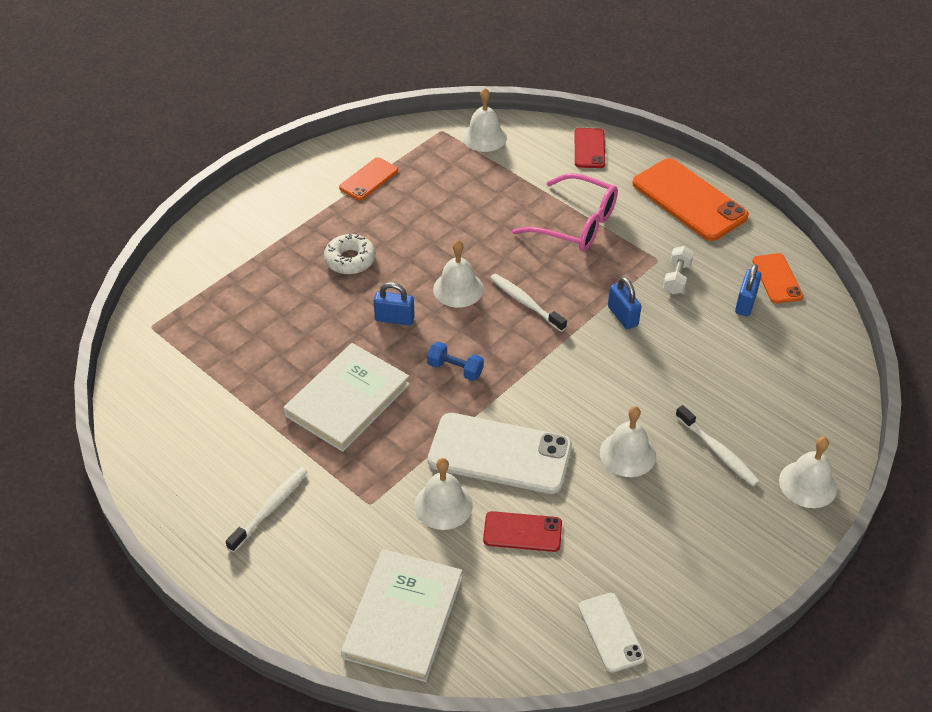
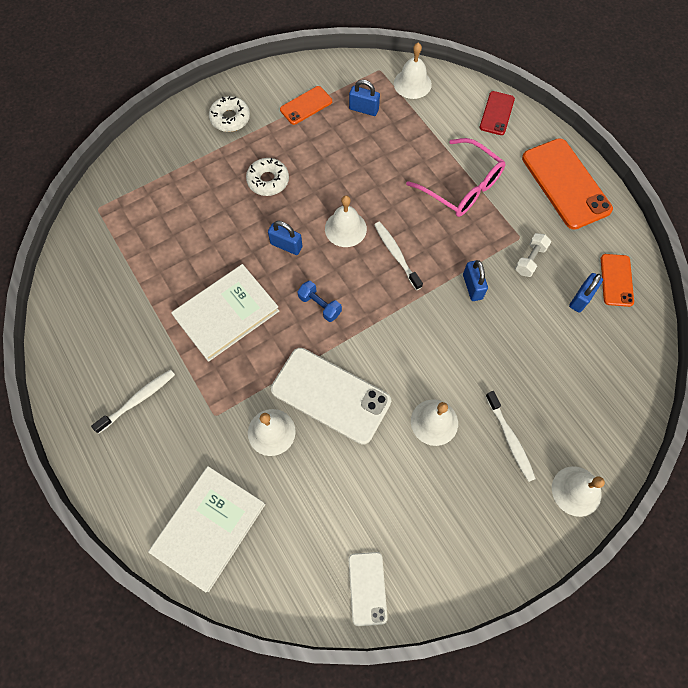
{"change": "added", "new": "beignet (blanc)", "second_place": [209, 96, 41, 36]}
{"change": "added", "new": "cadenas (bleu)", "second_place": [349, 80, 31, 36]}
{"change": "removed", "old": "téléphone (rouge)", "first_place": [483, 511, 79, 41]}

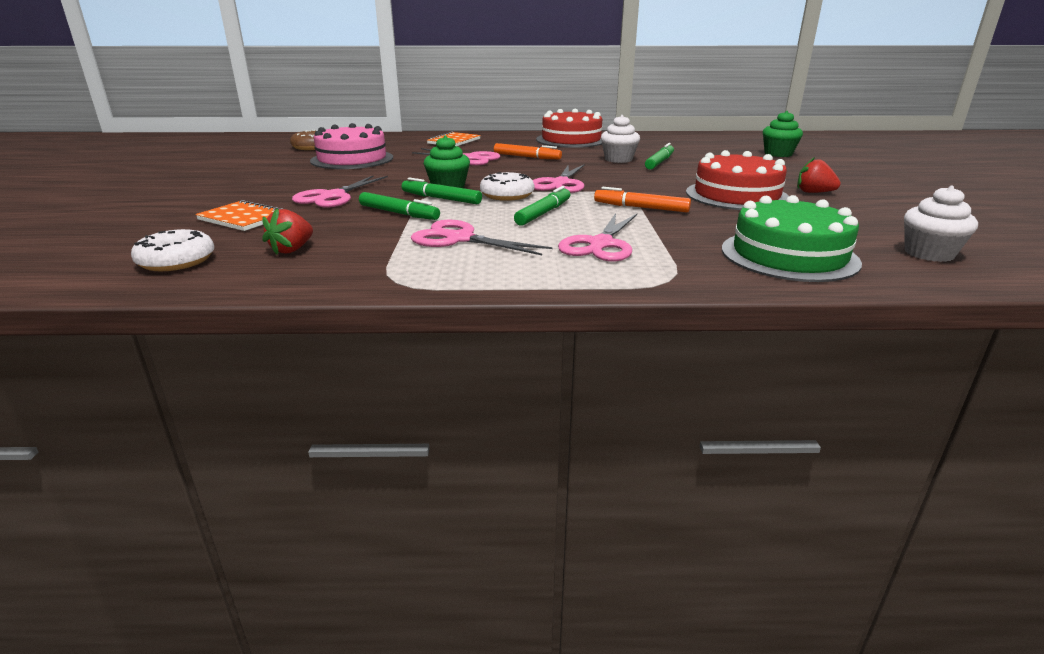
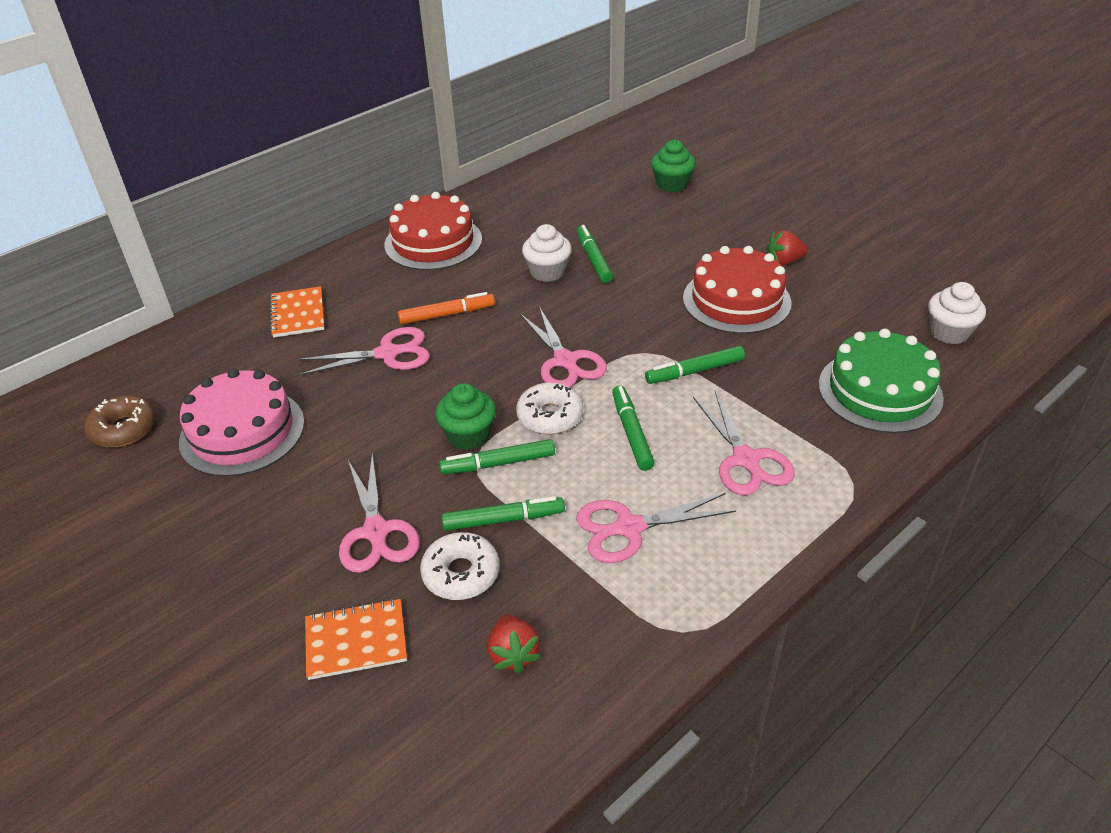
{"change": "moved", "old": "beignet (blanc)", "first_place": [131, 229, 83, 42], "second_place": [420, 532, 80, 68]}
{"change": "recoloured", "old": "feutre (orange)", "new": "feutre (vert)", "first_place": [594, 187, 97, 25], "second_place": [645, 346, 100, 38]}

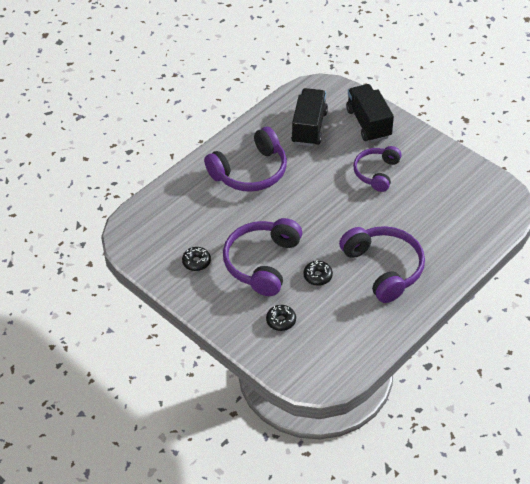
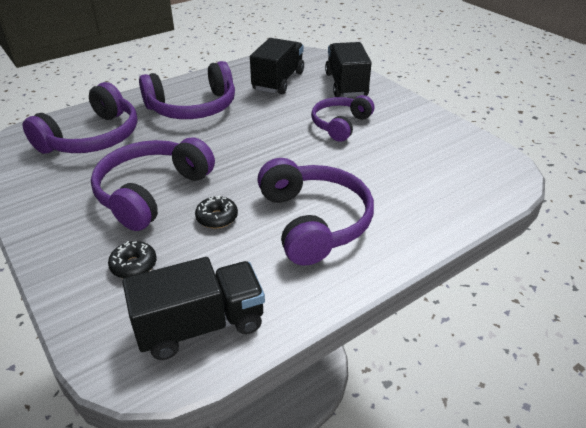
{"change": "added", "new": "casque audio (violet)", "second_place": [22, 82, 116, 72]}
{"change": "added", "new": "camion (noir)", "second_place": [123, 257, 142, 103]}
{"change": "removed", "old": "beignet (noir)", "first_place": [182, 247, 29, 24]}

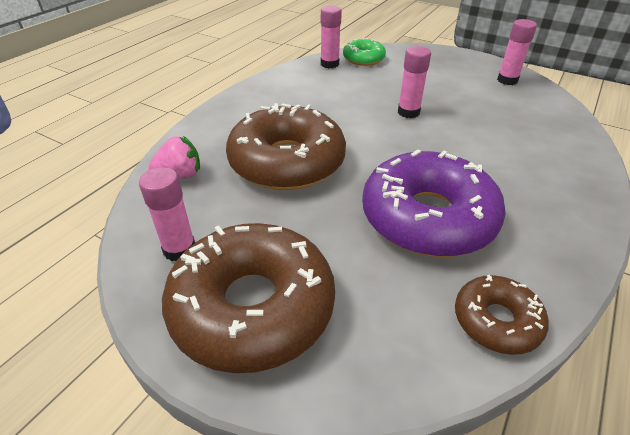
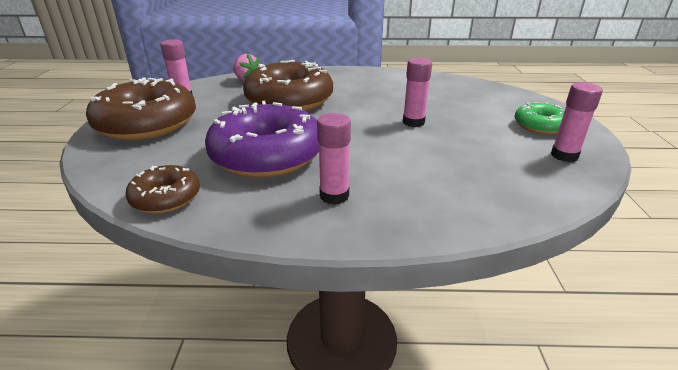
{"change": "moved", "old": "bâton de colle (rose)", "first_place": [321, 6, 21, 62], "second_place": [317, 113, 34, 92]}
{"change": "moved", "old": "beignet (vert)", "first_place": [343, 38, 43, 28], "second_place": [515, 102, 50, 32]}

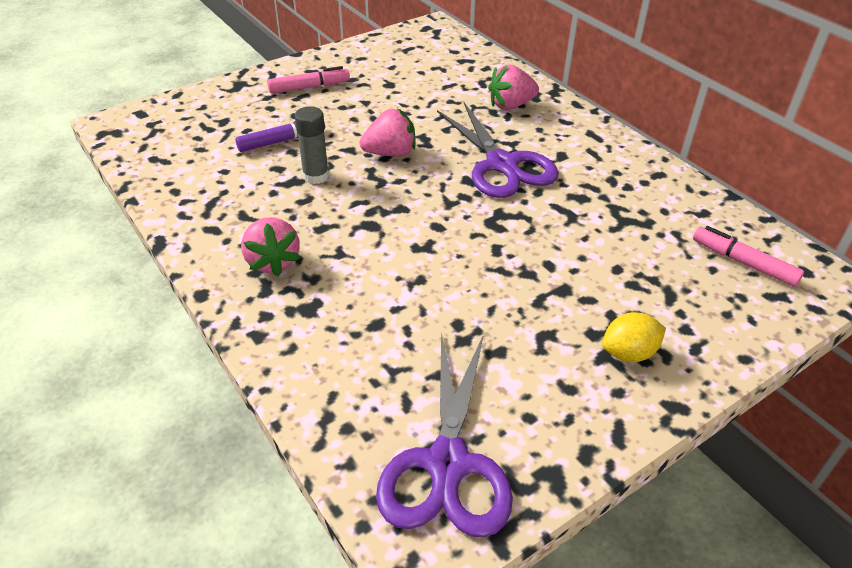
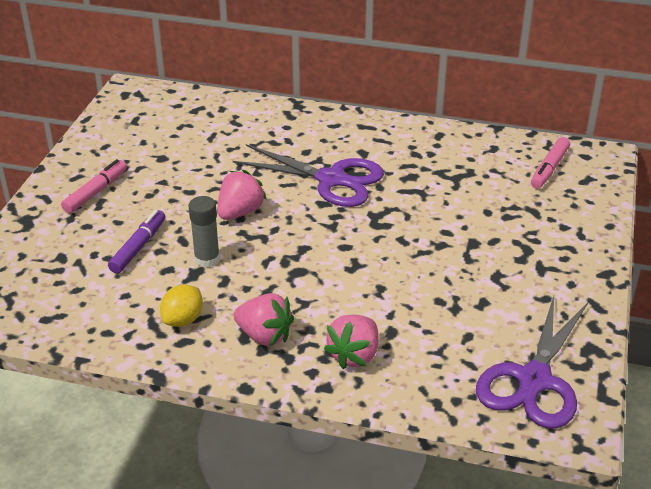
{"change": "moved", "old": "citron (jaune)", "first_place": [602, 312, 64, 50], "second_place": [160, 284, 43, 43]}
{"change": "moved", "old": "fraise (rose)", "first_place": [488, 65, 51, 45], "second_place": [324, 315, 54, 54]}
{"change": "turned", "old": "ciseaux (violet)", "first_place": [376, 332, 137, 206], "second_place": [476, 296, 112, 133], "degrees": 60}
{"change": "turned", "old": "feutre (rose)", "first_place": [693, 226, 111, 61], "second_place": [531, 137, 39, 52], "degrees": -60}

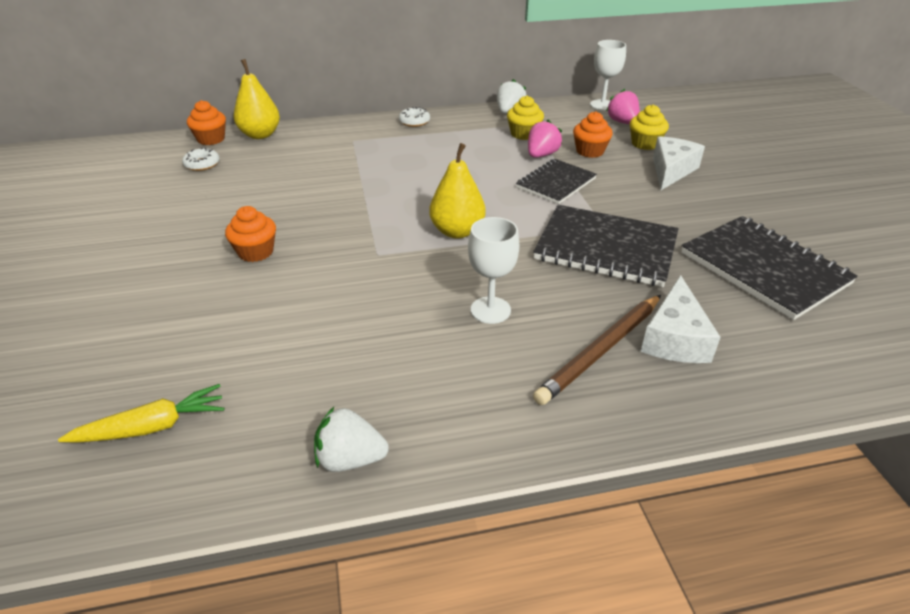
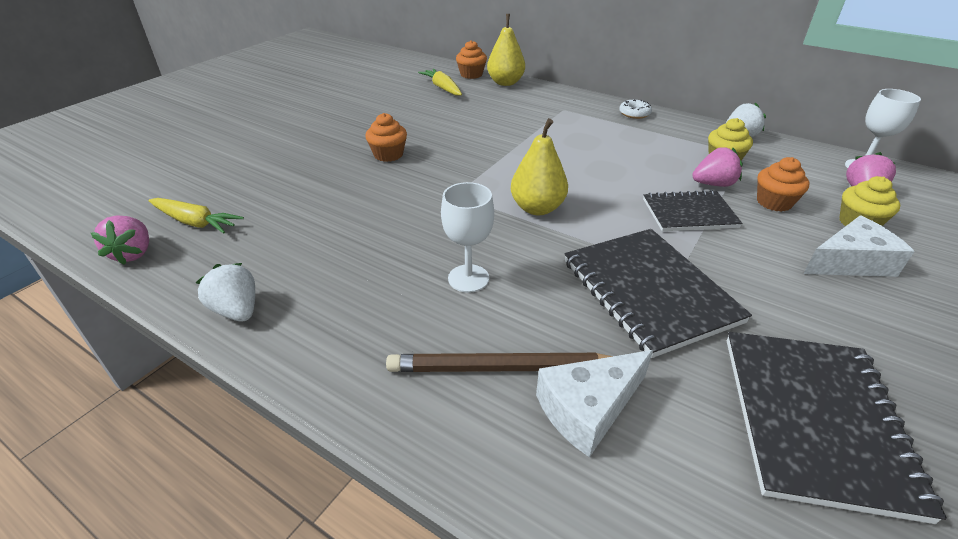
{"change": "added", "new": "fraise (rose)", "second_place": [91, 215, 58, 50]}
{"change": "replaced", "old": "beignet (blanc)", "new": "carotte (jaune)", "first_place": [182, 147, 38, 24], "second_place": [418, 69, 44, 27]}

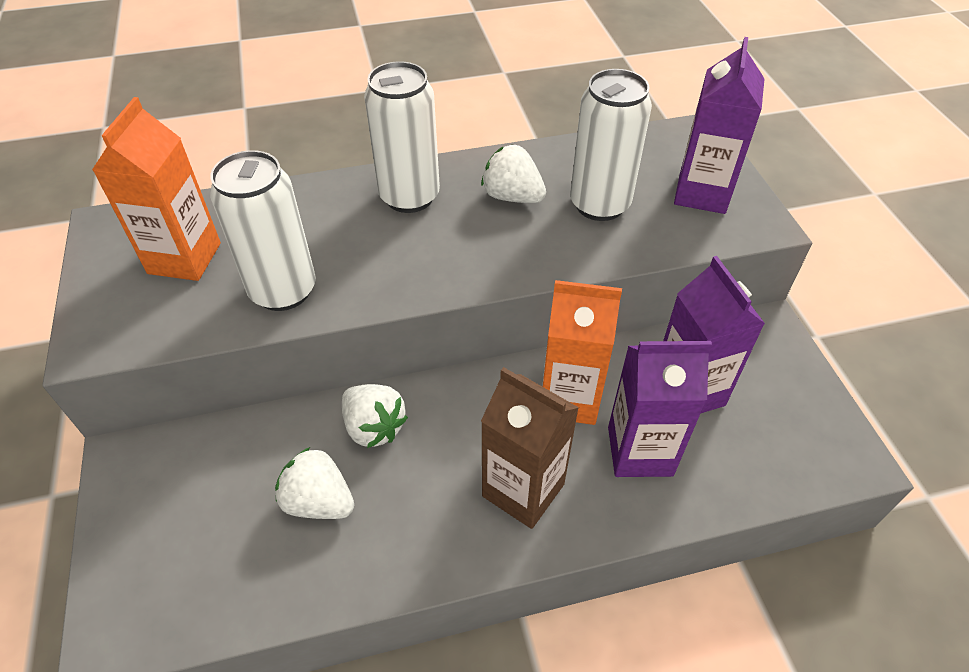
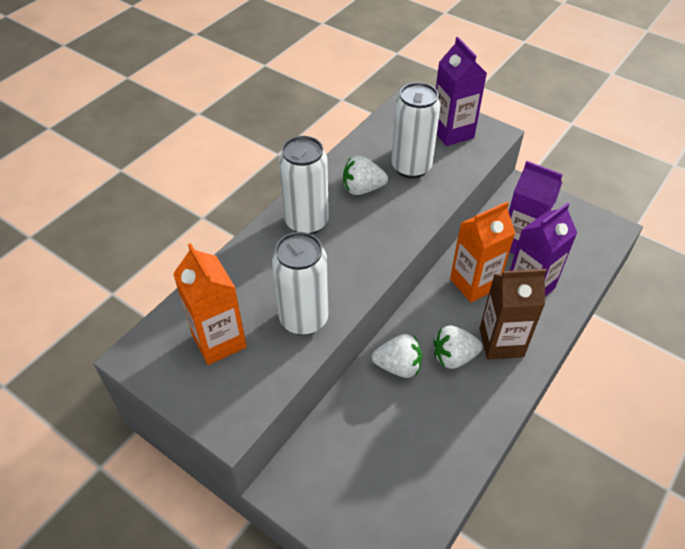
{"change": "moved", "old": "fraise (blanc)", "first_place": [275, 447, 79, 72], "second_place": [433, 325, 50, 44]}

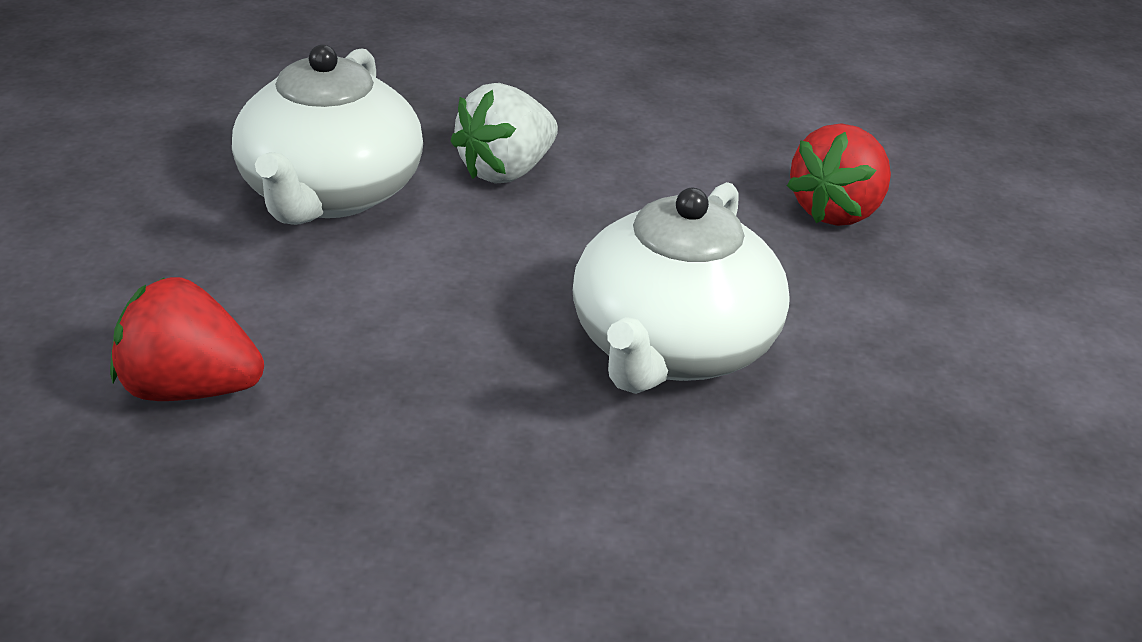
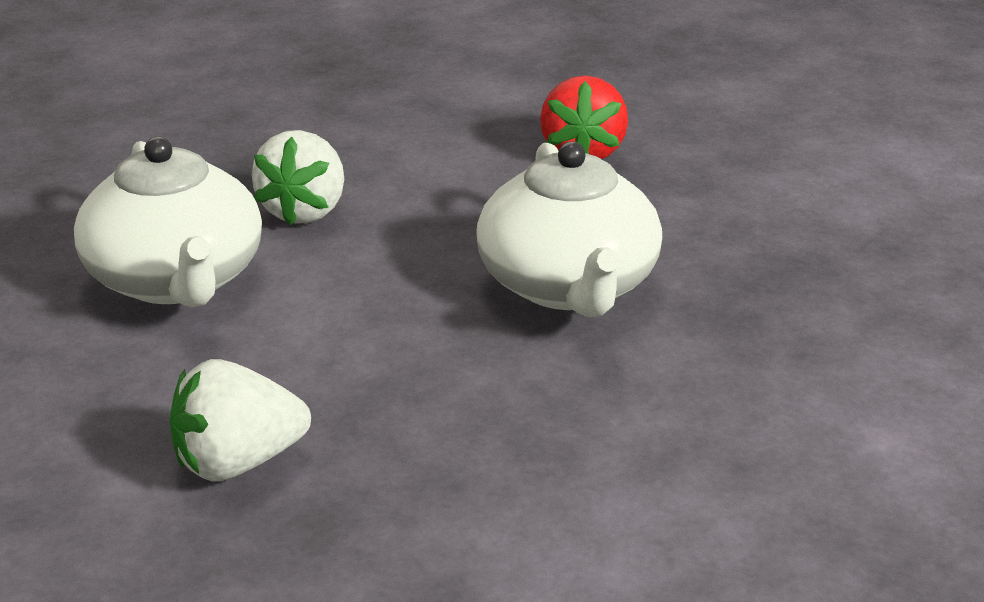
{"change": "recoloured", "old": "fraise (rouge)", "new": "fraise (blanc)", "first_place": [110, 277, 154, 124], "second_place": [170, 359, 141, 123]}

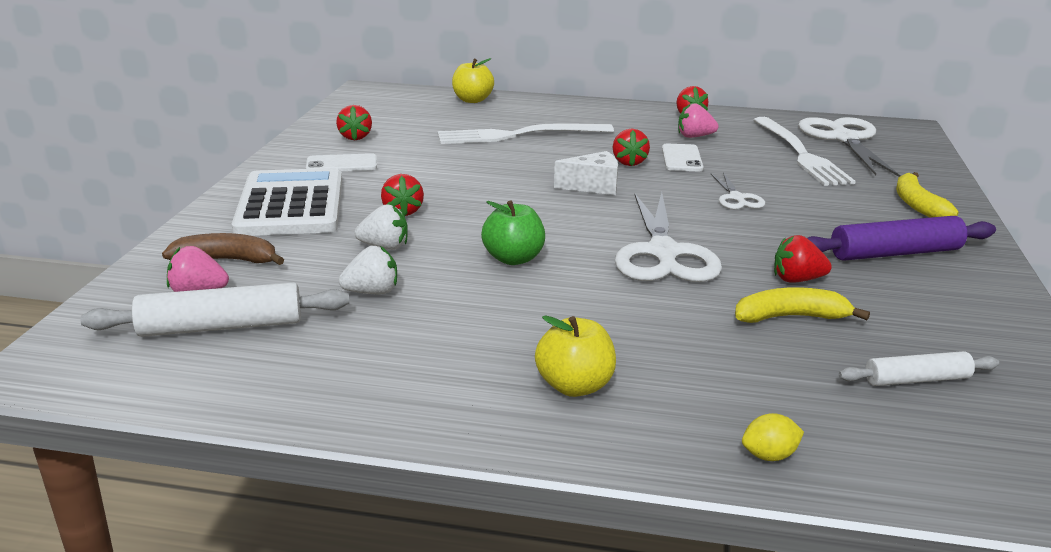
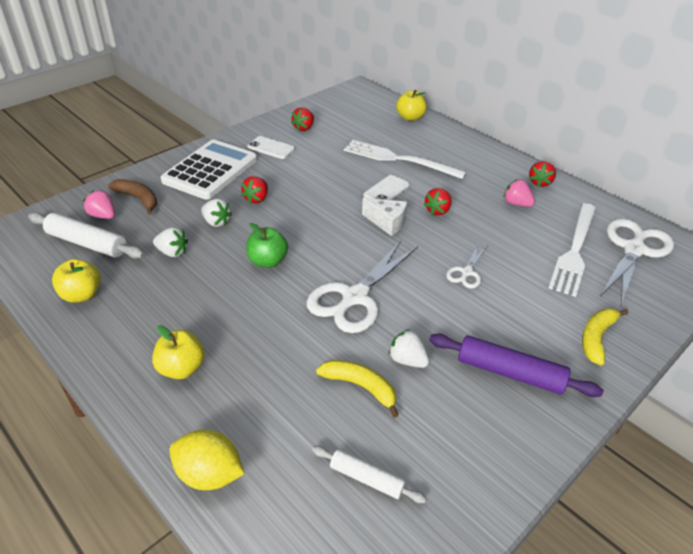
{"change": "added", "new": "pomme (jaune)", "second_place": [52, 259, 49, 44]}
{"change": "resized", "old": "citron (jaune)", "first_place": [742, 413, 62, 48], "second_place": [169, 430, 76, 60], "factor": 1.86}
{"change": "moved", "old": "téléphone (blanc)", "first_place": [662, 144, 42, 27], "second_place": [363, 175, 47, 25]}
{"change": "recoloured", "old": "fraise (rouge)", "new": "fraise (blanc)", "first_place": [774, 235, 58, 48], "second_place": [388, 329, 41, 39]}

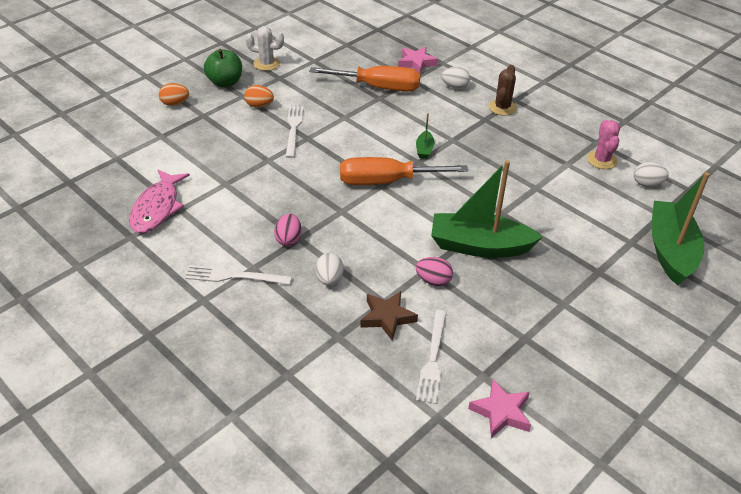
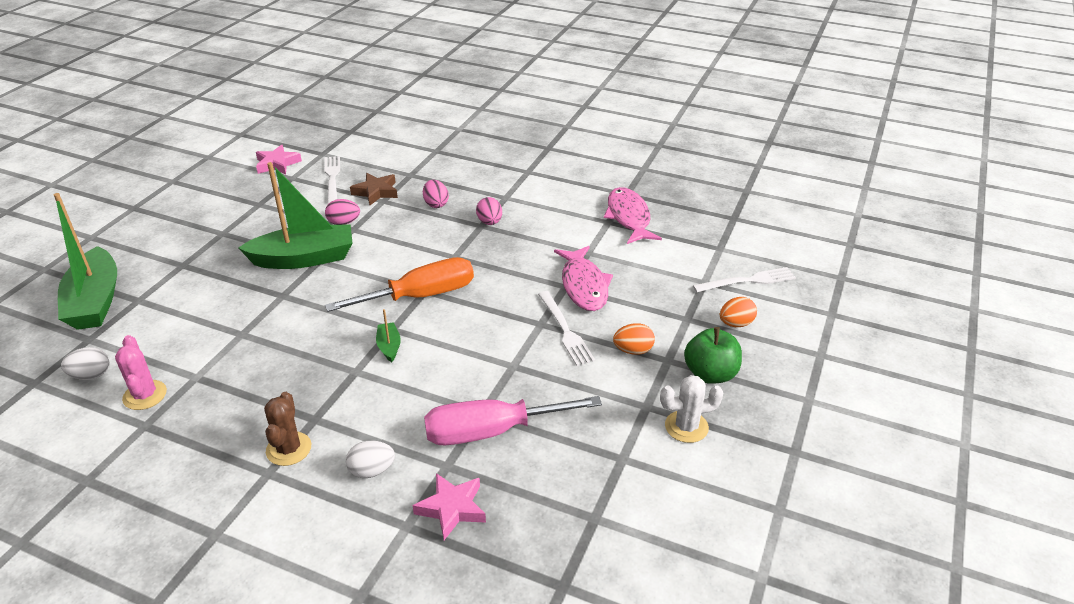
{"change": "recoloured", "old": "œuf (blanc)", "new": "œuf (rose)", "first_place": [315, 253, 28, 33], "second_place": [423, 180, 26, 28]}
{"change": "recoloured", "old": "tournevis (orange)", "new": "tournevis (rose)", "first_place": [309, 66, 112, 26], "second_place": [424, 396, 178, 50]}
{"change": "added", "new": "poisson (rose)", "second_place": [554, 246, 59, 65]}
{"change": "moved", "old": "fourchette (blanc)", "first_place": [185, 265, 107, 20], "second_place": [693, 267, 103, 25]}

